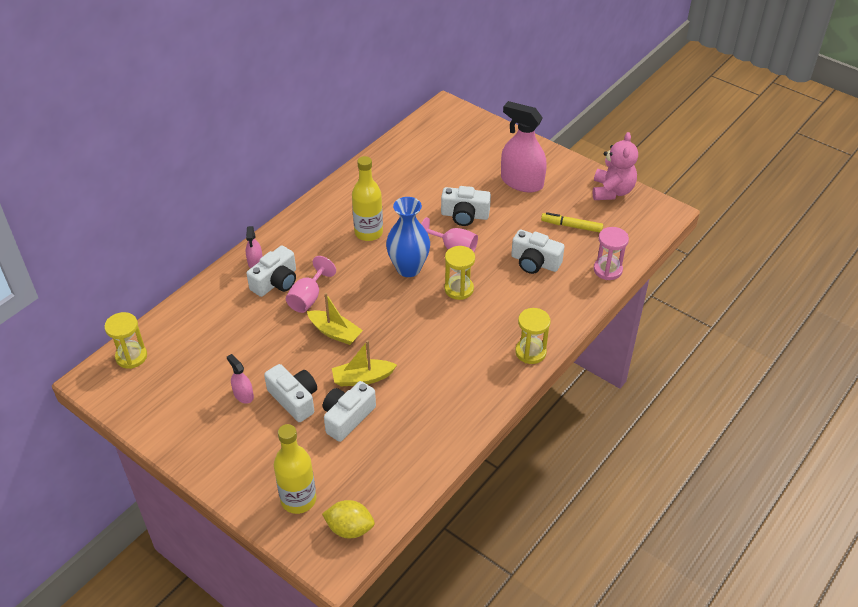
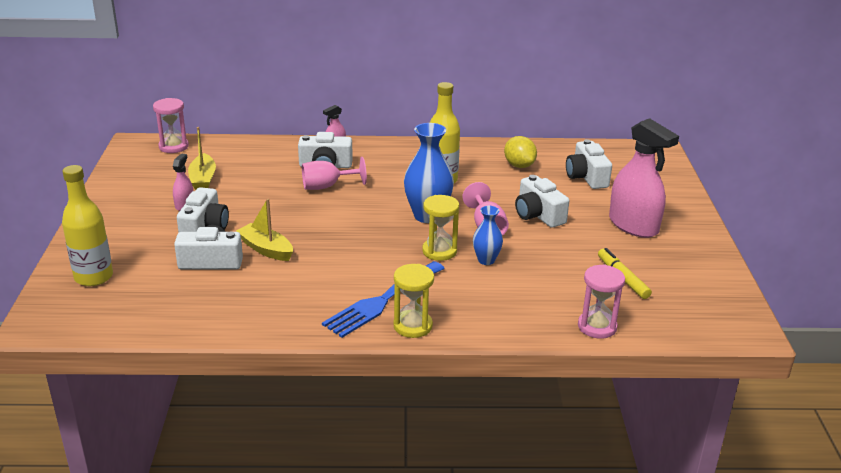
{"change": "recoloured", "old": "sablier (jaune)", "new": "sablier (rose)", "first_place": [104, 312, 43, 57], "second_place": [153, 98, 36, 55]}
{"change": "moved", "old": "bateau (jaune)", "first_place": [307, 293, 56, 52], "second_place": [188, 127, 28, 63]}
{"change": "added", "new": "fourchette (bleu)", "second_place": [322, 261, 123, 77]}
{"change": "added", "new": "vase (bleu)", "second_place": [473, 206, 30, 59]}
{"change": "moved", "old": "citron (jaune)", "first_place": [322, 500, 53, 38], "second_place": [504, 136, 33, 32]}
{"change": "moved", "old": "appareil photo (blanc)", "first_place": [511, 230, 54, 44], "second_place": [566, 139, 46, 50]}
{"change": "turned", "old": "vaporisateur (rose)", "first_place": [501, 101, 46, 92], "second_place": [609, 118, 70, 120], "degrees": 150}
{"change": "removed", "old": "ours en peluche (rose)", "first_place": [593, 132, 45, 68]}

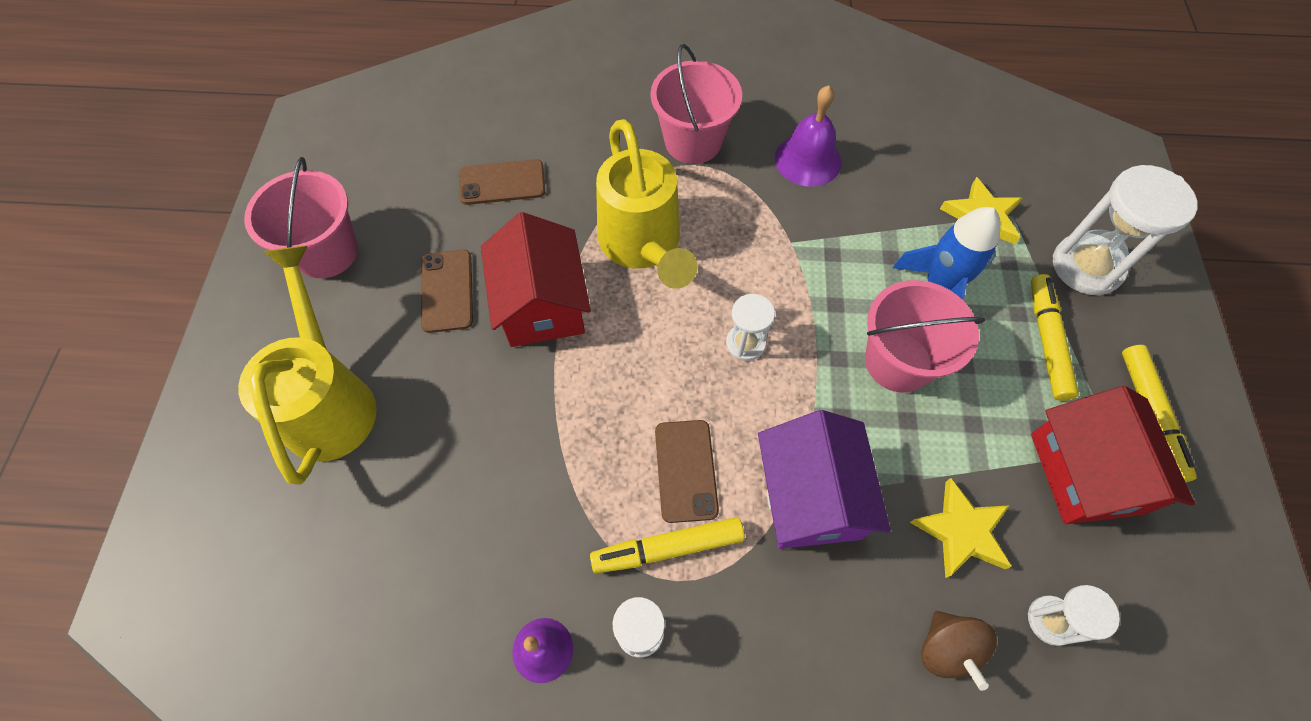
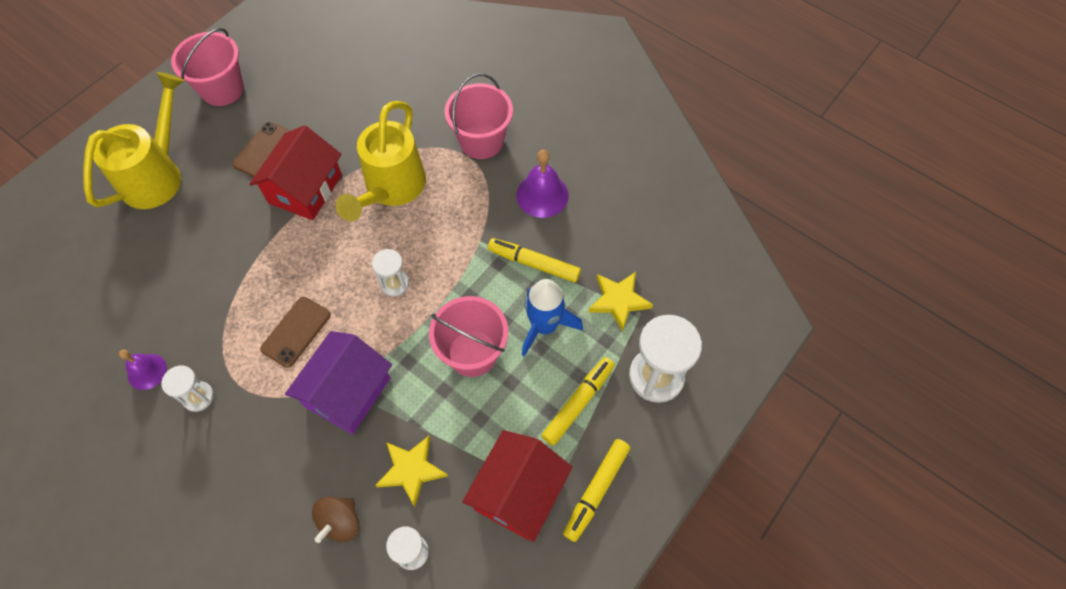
{"change": "moved", "old": "feutre (jaune)", "first_place": [590, 517, 155, 56], "second_place": [488, 238, 93, 45]}
{"change": "removed", "old": "téléphone (marron)", "first_place": [459, 159, 86, 46]}

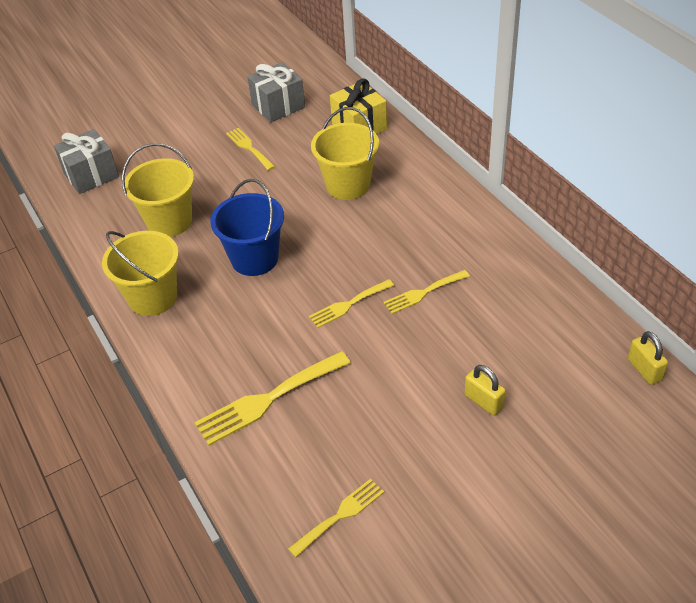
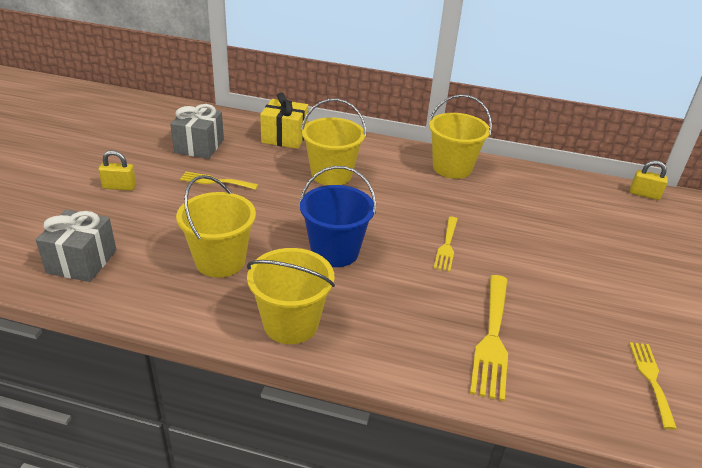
{"change": "moved", "old": "cadenas (jaune)", "first_place": [465, 365, 41, 51], "second_place": [99, 150, 37, 41]}
{"change": "added", "new": "seau (jaune)", "second_place": [429, 94, 63, 85]}
{"change": "removed", "old": "fourchette (jaune)", "first_place": [384, 270, 86, 44]}

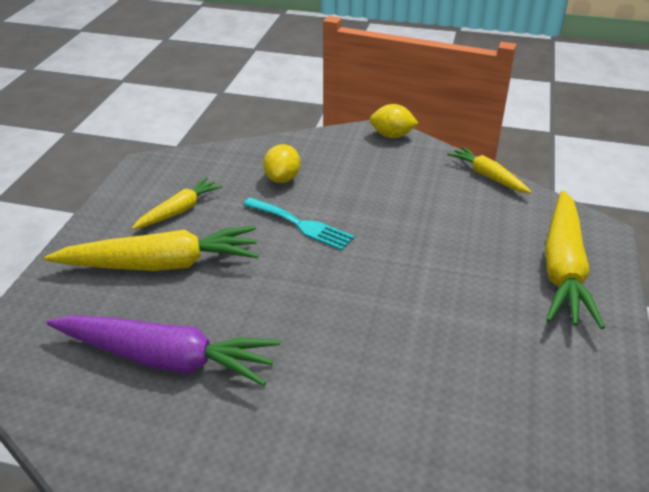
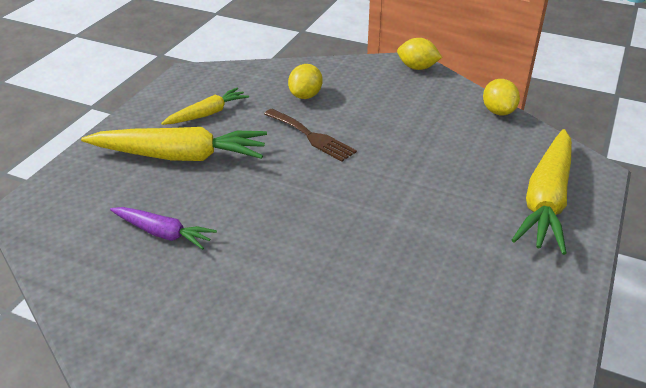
{"change": "resized", "old": "carotte (violet)", "first_place": [47, 315, 233, 71], "second_place": [110, 207, 107, 43], "factor": 0.56}
{"change": "recoloured", "old": "fourchette (turquoise)", "new": "fourchette (marron)", "first_place": [243, 197, 112, 54], "second_place": [264, 109, 93, 53]}
{"change": "replaced", "old": "carotte (jaune)", "new": "citron (jaune)", "first_place": [447, 146, 85, 47], "second_place": [483, 79, 37, 36]}

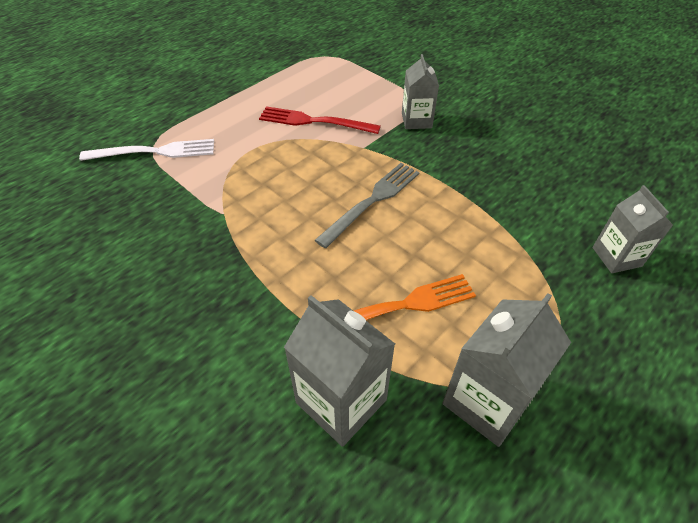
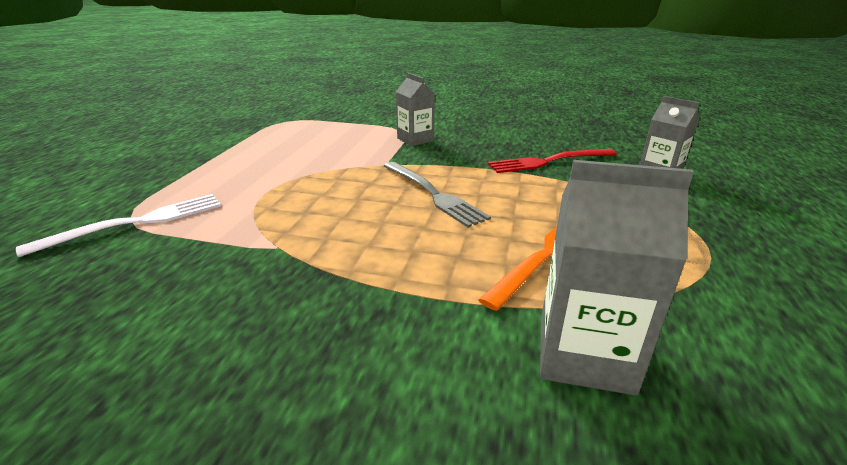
{"change": "turned", "old": "fourchette (gris)", "first_place": [315, 163, 105, 85], "second_place": [384, 162, 107, 66], "degrees": 135}
{"change": "moved", "old": "fourchette (rouge)", "first_place": [259, 106, 122, 28], "second_place": [488, 149, 129, 24]}
{"change": "removed", "old": "brique de lait (gris)", "first_place": [442, 293, 129, 154]}

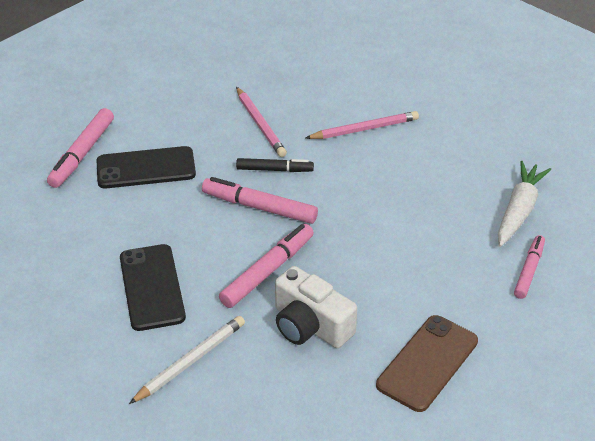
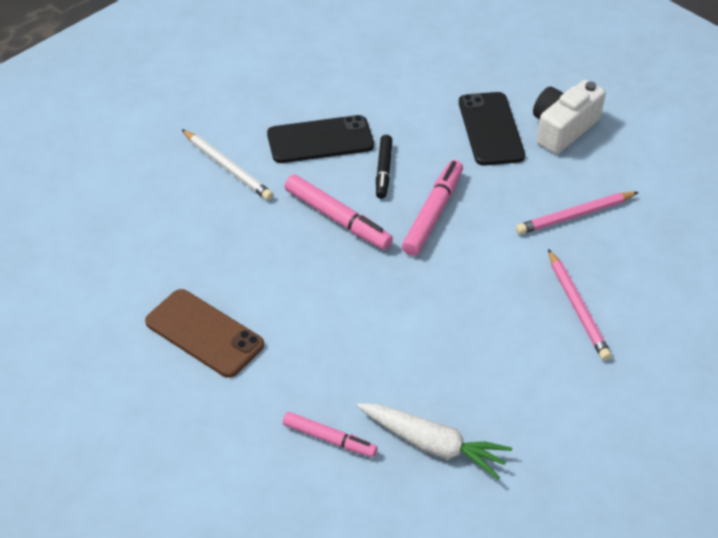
{"change": "moved", "old": "feutre (noir)", "first_place": [236, 158, 78, 14], "second_place": [376, 135, 16, 64]}
{"change": "moved", "old": "appareil photo (blanc)", "first_place": [275, 266, 82, 82], "second_place": [533, 80, 73, 74]}
{"change": "removed", "old": "feutre (rose)", "first_place": [47, 108, 67, 80]}

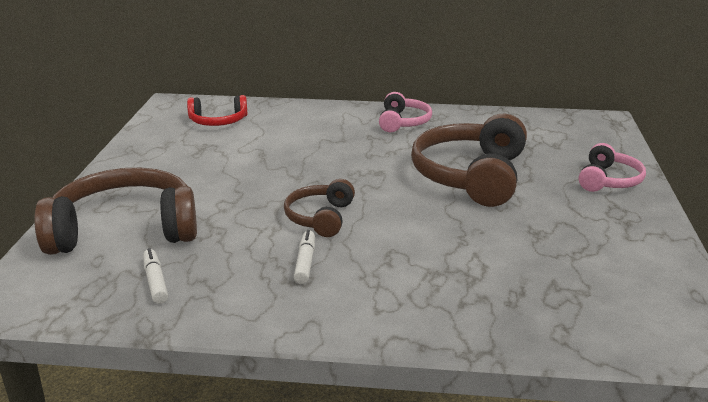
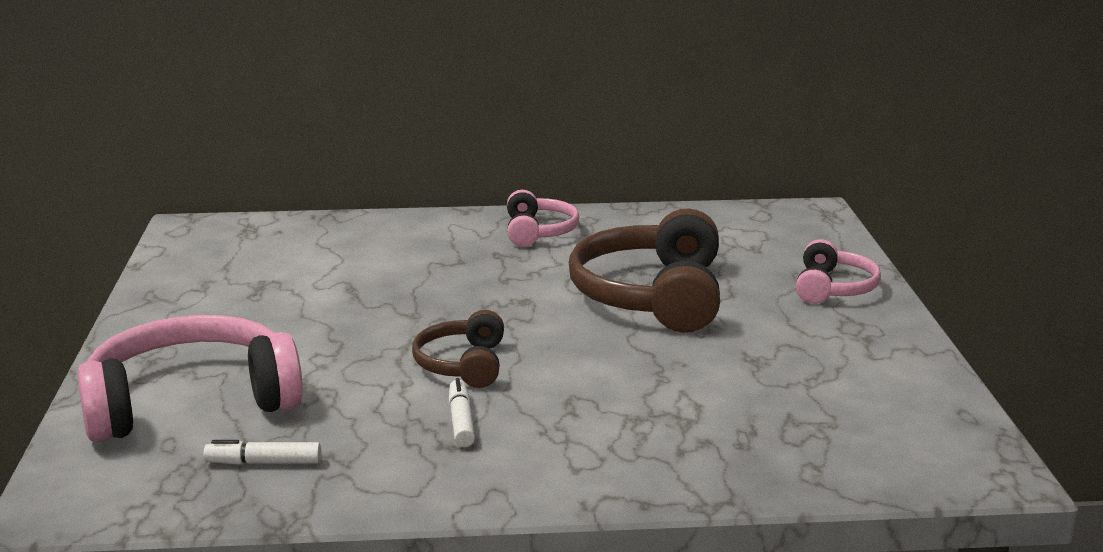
{"change": "recoloured", "old": "casque audio (marron)", "new": "casque audio (rose)", "first_place": [34, 168, 163, 87], "second_place": [77, 315, 226, 127]}
{"change": "turned", "old": "feutre (blanc)", "first_place": [143, 248, 25, 56], "second_place": [203, 440, 118, 25], "degrees": -60}
{"change": "removed", "old": "casque audio (rouge)", "first_place": [187, 95, 60, 31]}

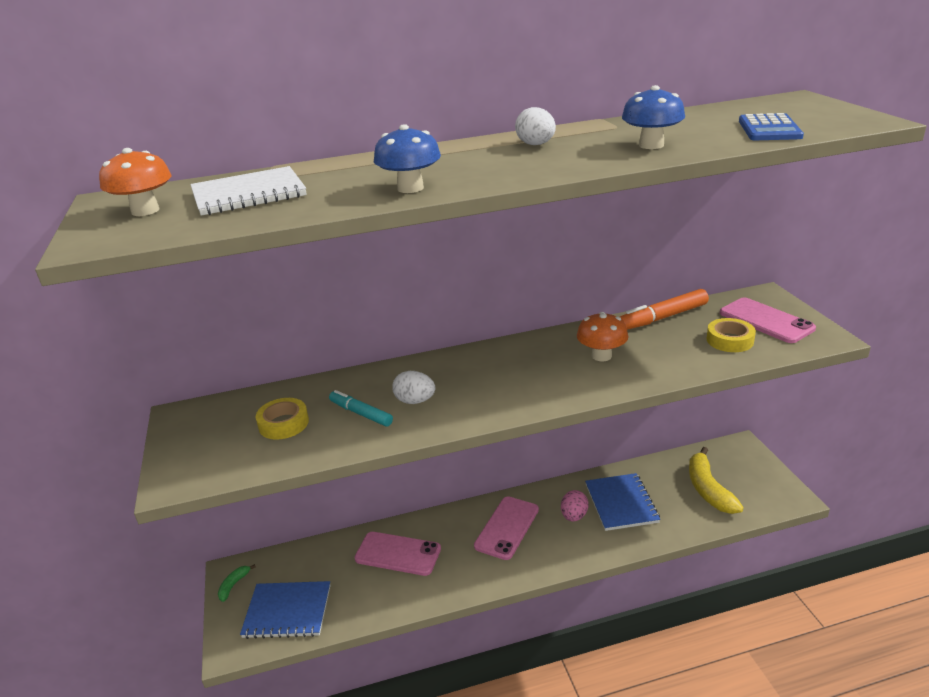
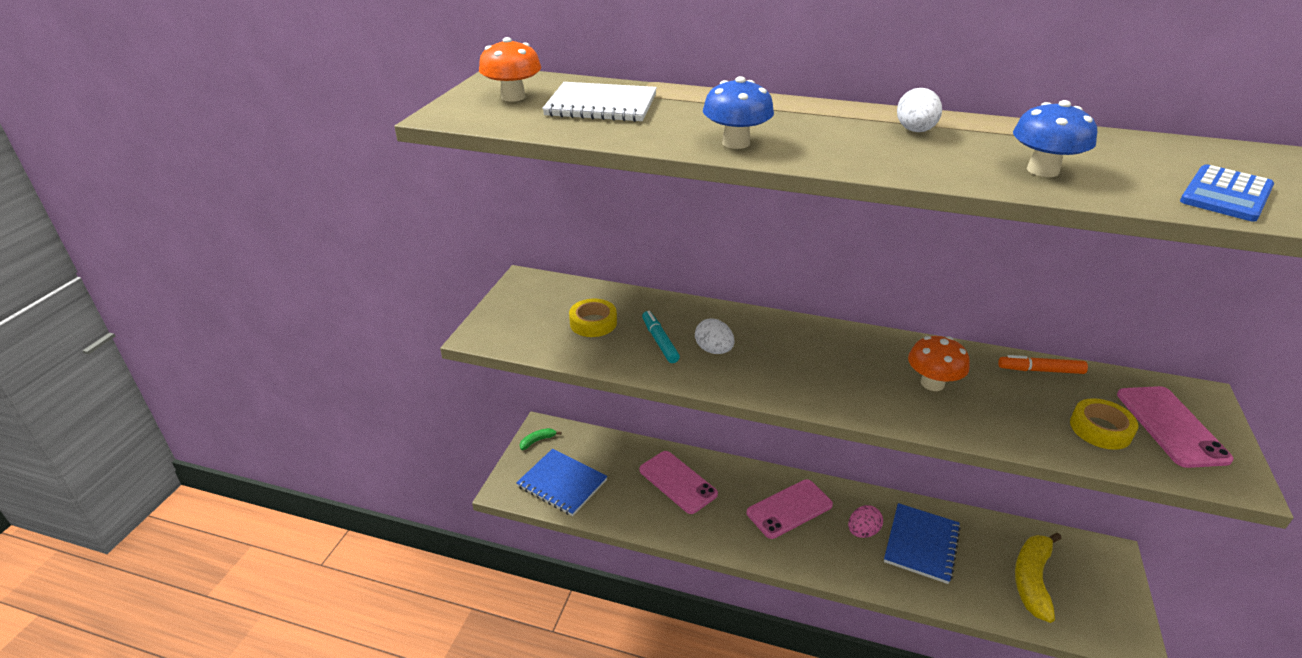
{"change": "resized", "old": "feutre (orange)", "first_place": [620, 289, 89, 41], "second_place": [998, 355, 90, 19], "factor": 0.65}

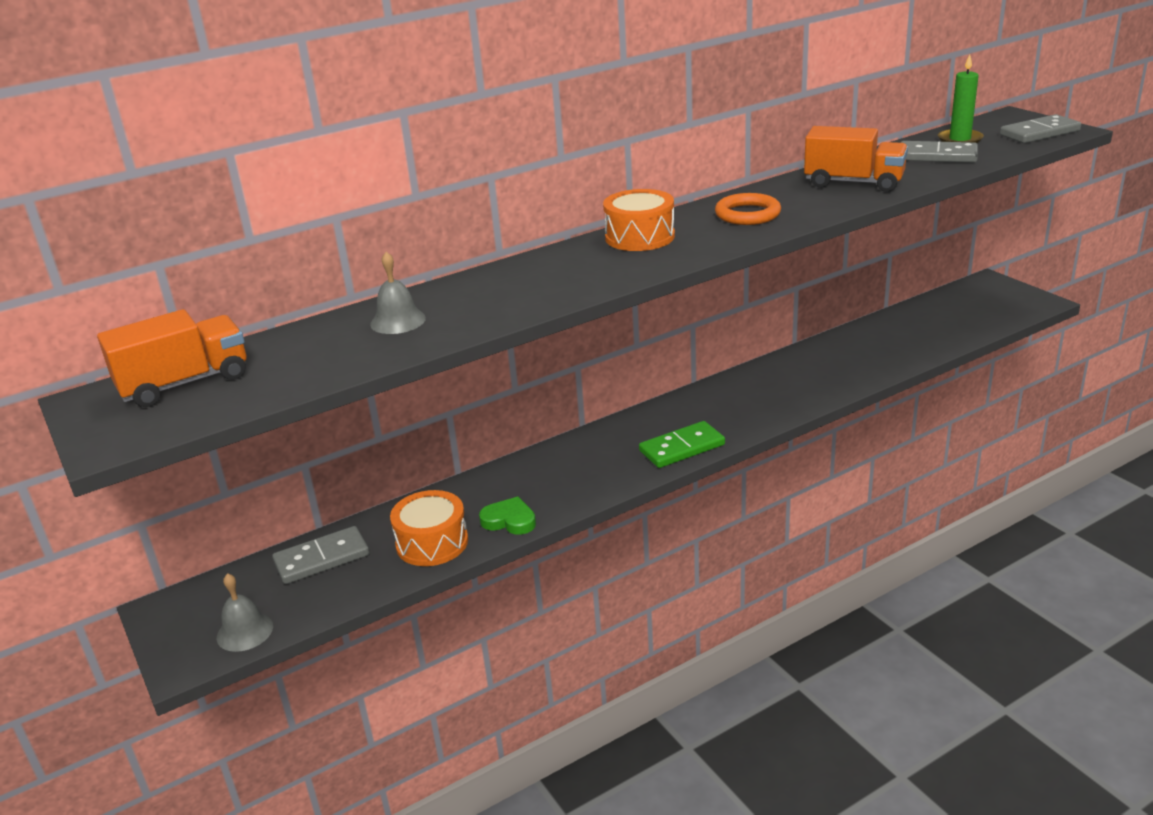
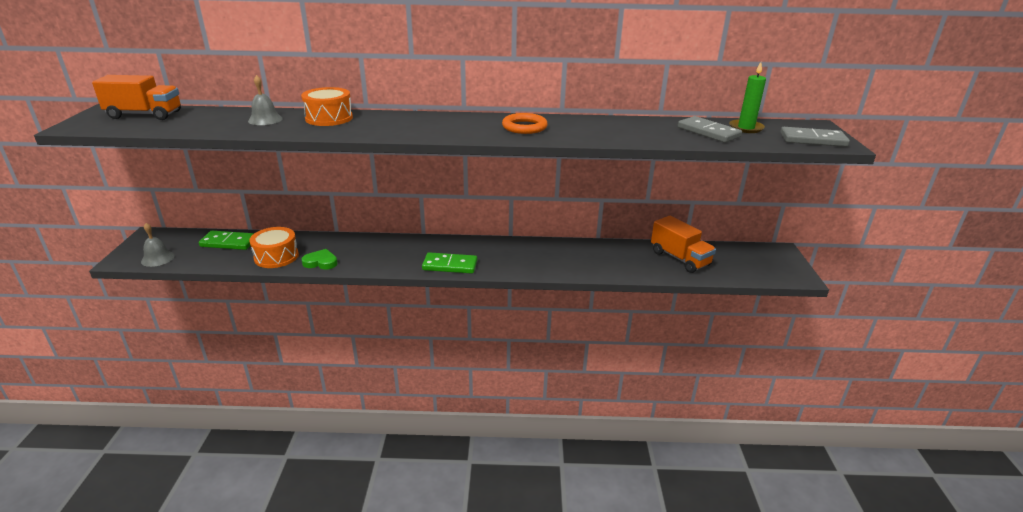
{"change": "recoloured", "old": "domino (gris)", "new": "domino (vert)", "first_place": [272, 526, 97, 58], "second_place": [199, 231, 55, 19]}
{"change": "moved", "old": "tambour (orange)", "first_place": [603, 189, 72, 62], "second_place": [301, 87, 52, 39]}
{"change": "turned", "old": "cœur (vert)", "first_place": [479, 496, 57, 39], "second_place": [301, 249, 37, 21], "degrees": -45}
{"change": "moved", "old": "camion (orange)", "first_place": [804, 126, 104, 66], "second_place": [651, 216, 65, 57]}

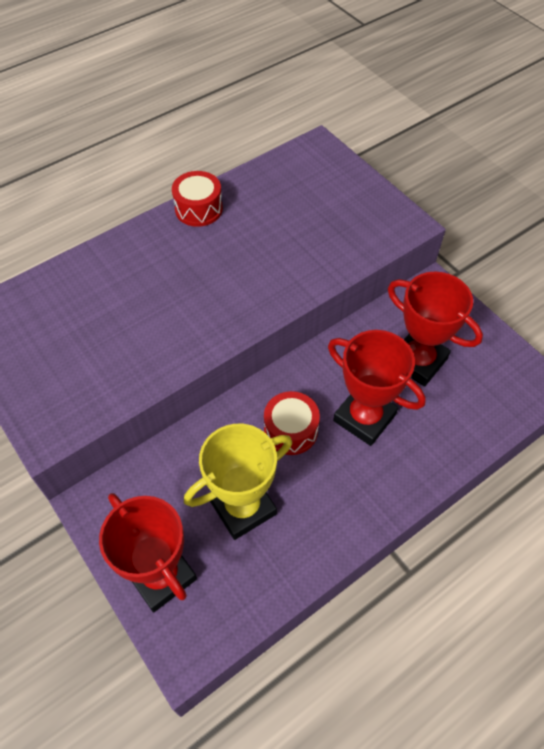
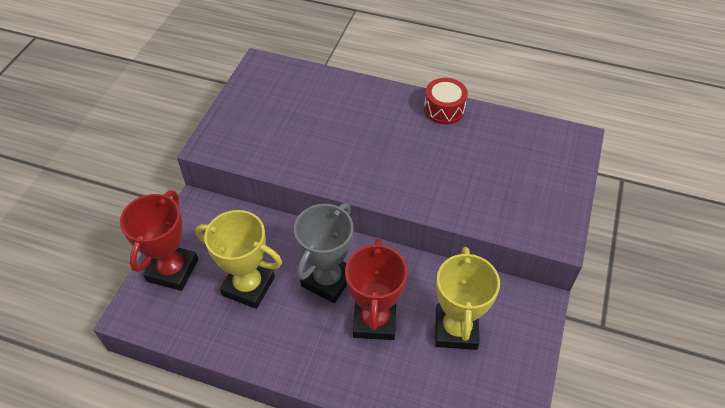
{"change": "replaced", "old": "tambour (rouge)", "new": "trophée (gris)", "first_place": [264, 391, 56, 64], "second_place": [294, 203, 59, 100]}
{"change": "recoloured", "old": "trophée (rouge)", "new": "trophée (jaune)", "first_place": [388, 272, 95, 115], "second_place": [435, 247, 65, 103]}

